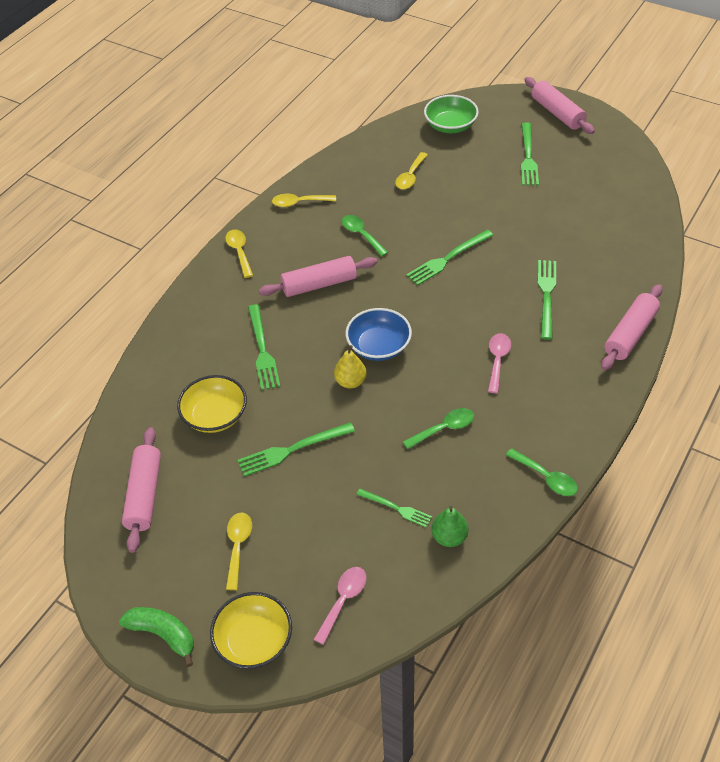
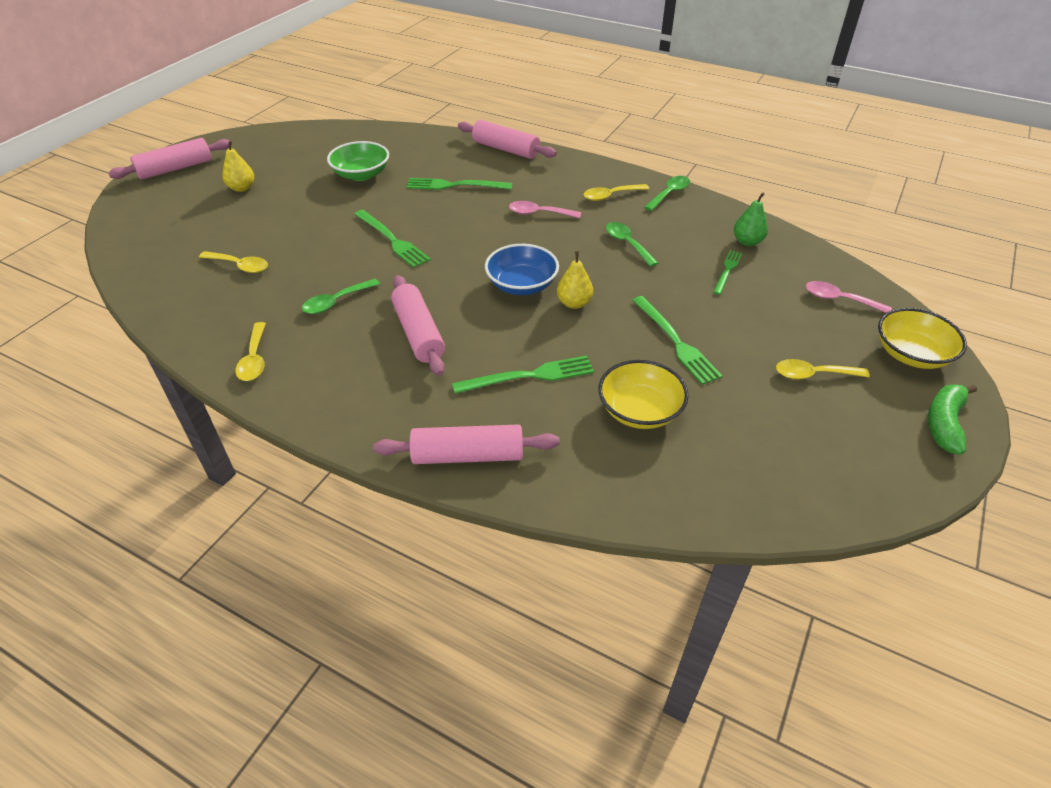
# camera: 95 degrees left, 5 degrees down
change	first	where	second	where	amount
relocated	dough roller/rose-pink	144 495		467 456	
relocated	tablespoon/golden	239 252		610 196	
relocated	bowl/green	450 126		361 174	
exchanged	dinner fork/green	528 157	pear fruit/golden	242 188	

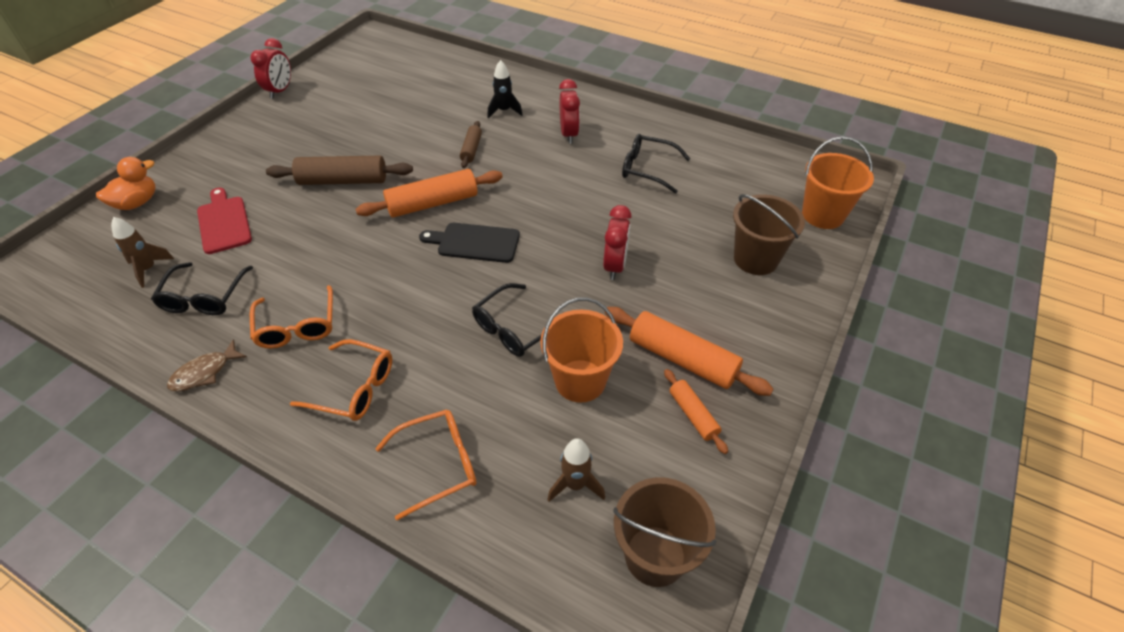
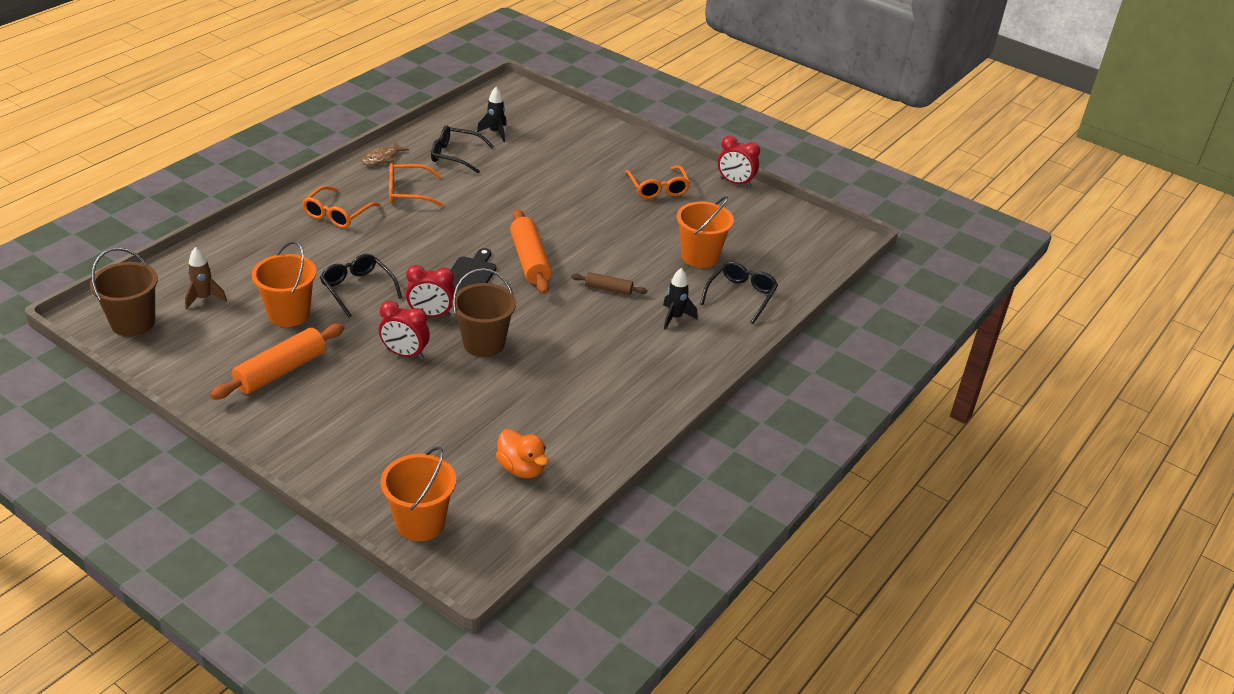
# camera: 95 degrees right, 10 degrees down
change	first	where	second	where	amount
missing	bread board/red	224 222			
missing	dough roller/russet	343 181			
missing	dough roller/orange-coloured	693 415			
appeared			pail/orange-coloured	700 256	
relocated	duck/orange-coloured	137 203		521 468	
relocated	spectacles/orange-coloured	437 465		657 188	
relocated	bedside clock/red	569 134		431 315	
relocated	spectacles/black	648 169		740 296	
relocated	pail/russet	755 259		484 343	
colour	toy rocket/russet	148 269	toy rocket/black	495 133	
spun	fish/russet	204 372		382 158	105 degrees counterclockwise

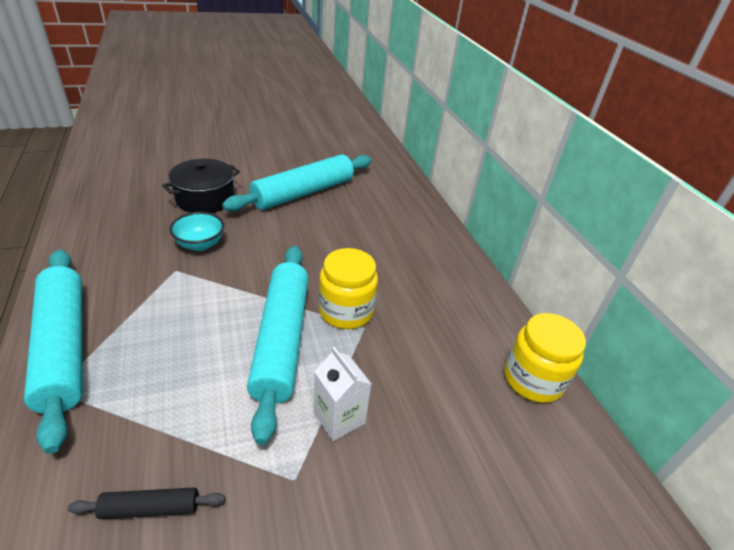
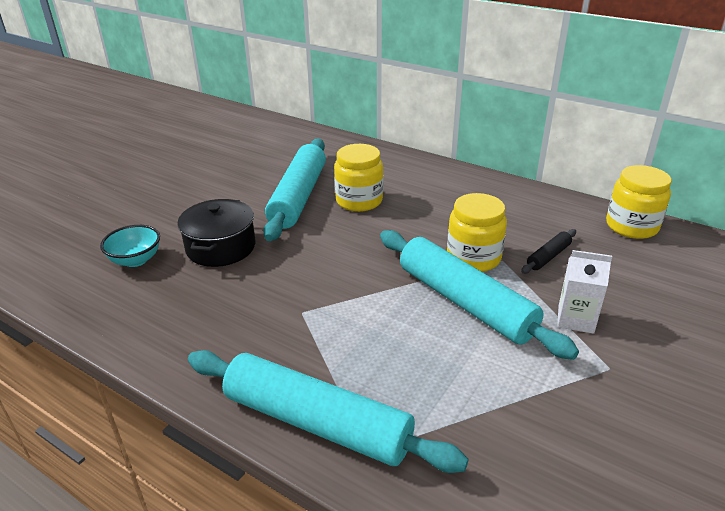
# camera: 35 degrees left, 5 degrees down
change	first	where	second	where	amount
appeared			jar/golden	359 201	
relocated	dough roller/black	150 508		548 256	
relocated	bowl/aqua	200 244		136 260	

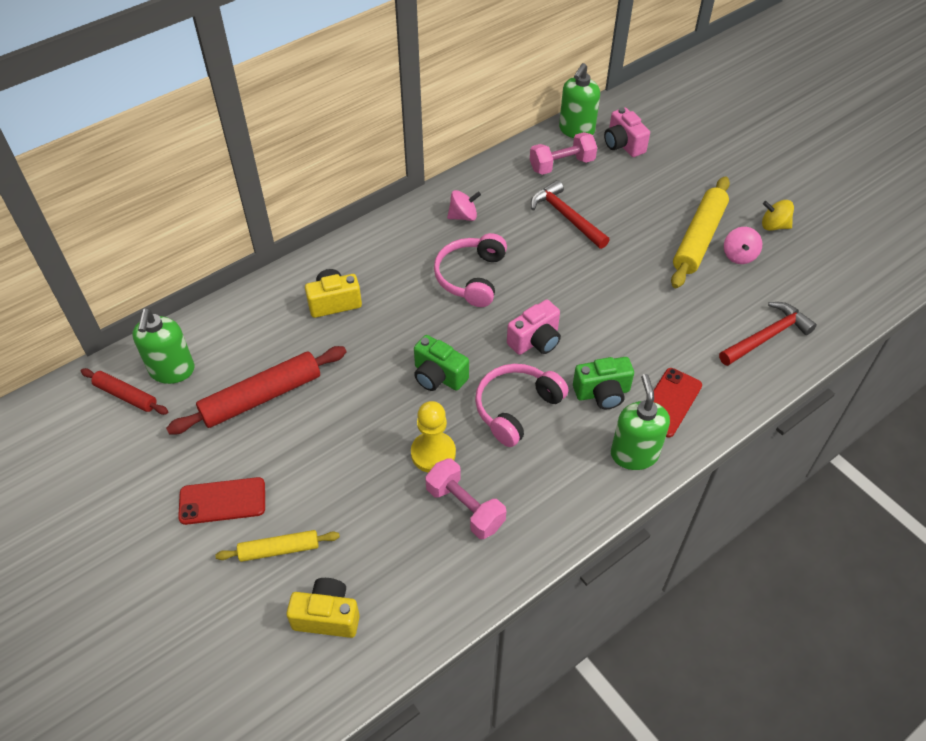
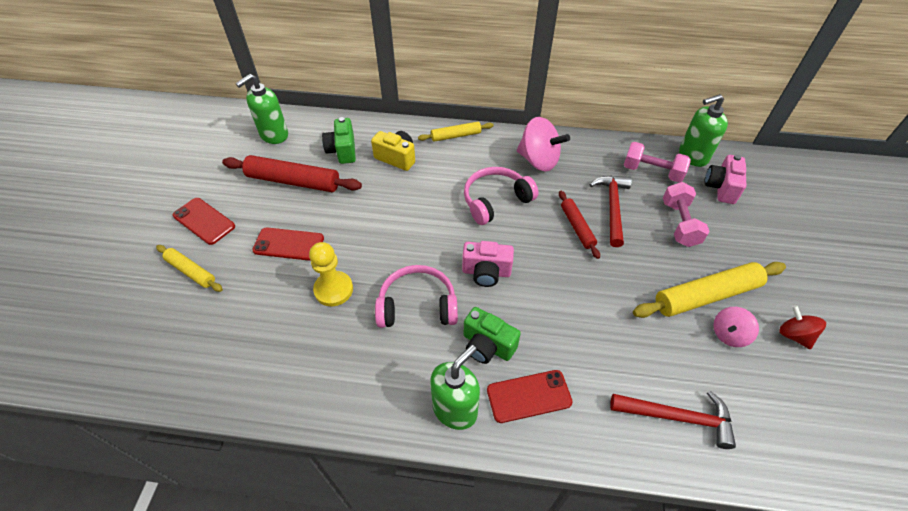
# camera: 45 degrees right, 0 degrees up
change	first	where	second	where	amount
missing	compact camera/golden	327 616			
appeared			mobile phone/red	289 244	
appeared			dough roller/golden	456 136	
relocated	dough roller/red	126 396		577 227	
relocated	compact camera/green	438 376		342 151	
relocated	free weight/rose-pink	465 508		679 223	
colour	toy top/golden	774 226	toy top/red	794 335	
size	toy top/rose-pink	463 216		538 160	x1.71

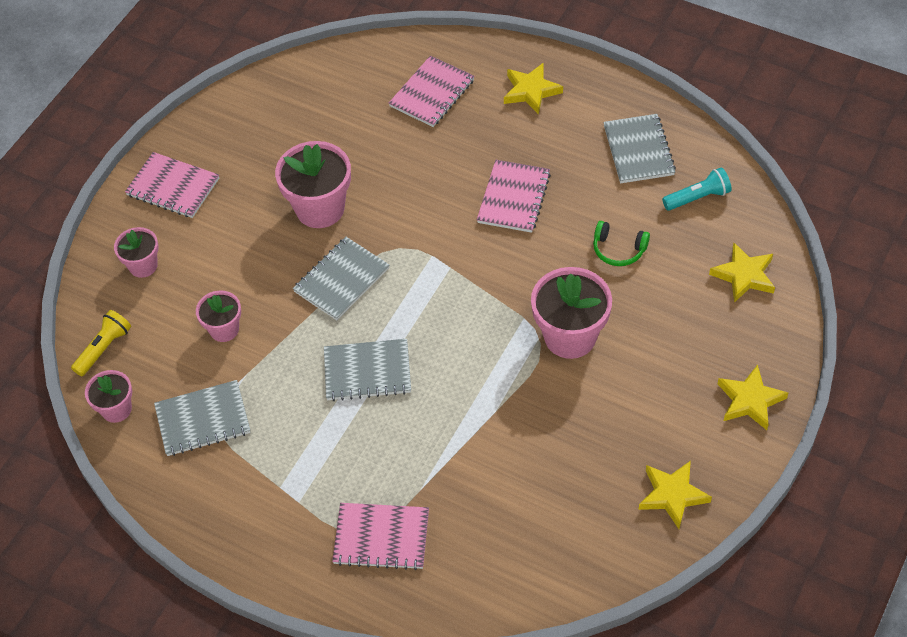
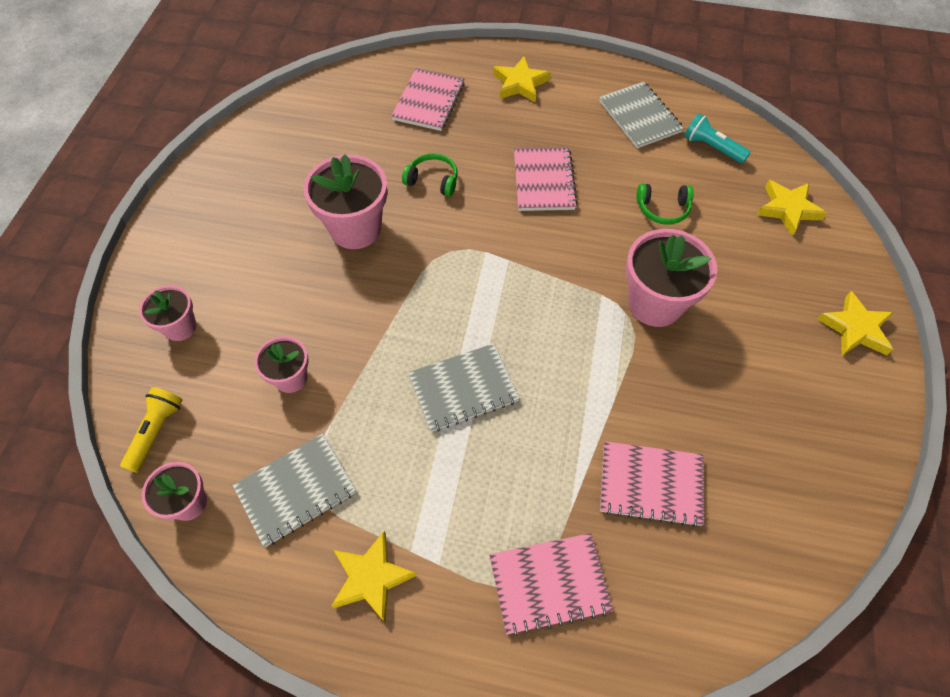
# camera: 20 degrees left, 5 degrees up
change	first	where	second	where	amount
missing	notebook/grey	341 280			
appeared			headphones/green	433 180	
relocated	notebook/rose-pink	173 187		650 484	
relocated	five-pointed star/golden	672 495		371 578	
spun	pocket torch/aqua	698 197		711 147	105 degrees counterclockwise

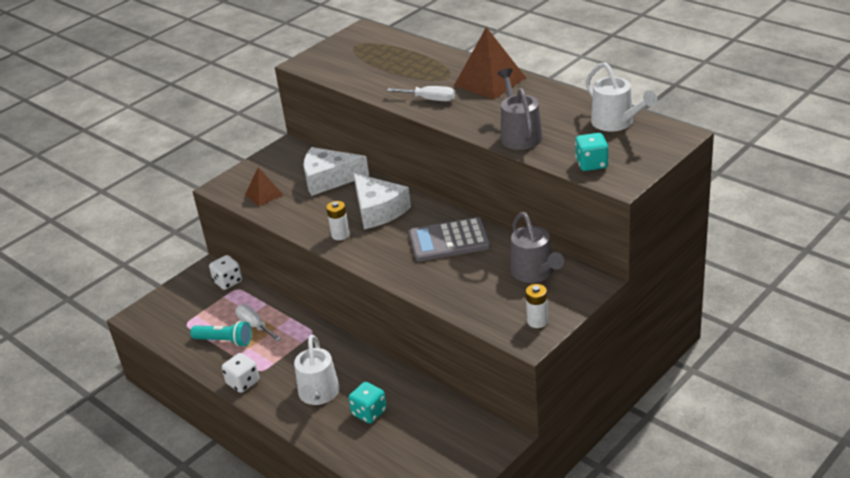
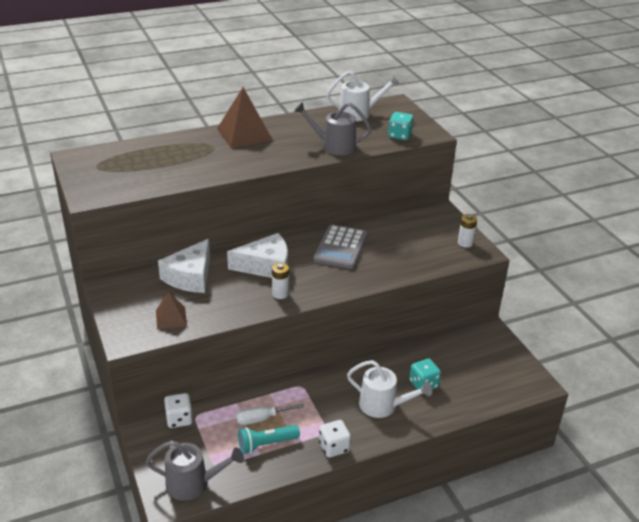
# camera: 70 degrees left, 0 degrees up
change	first	where	second	where	amount
missing	flat screwdriver/white	430 99			
relocated	sprinkling can/grey	535 273		193 483	
spun	pocket torch/aqua	225 341		266 444	150 degrees counterclockwise

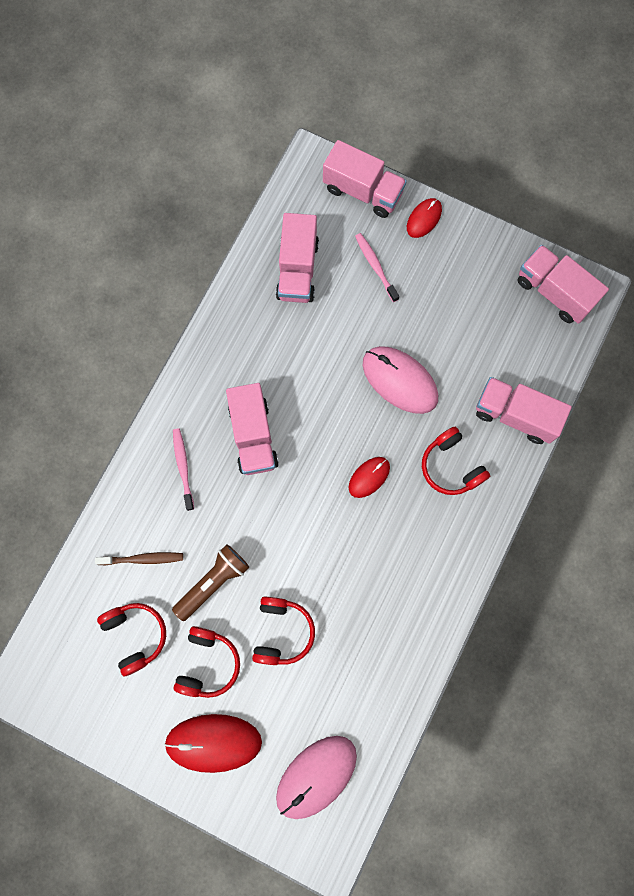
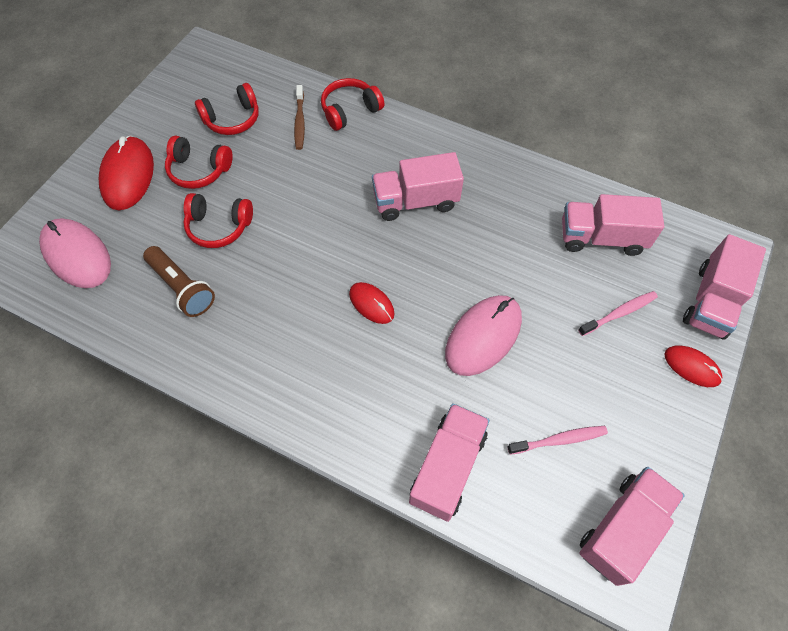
# camera: 90 degrees right, 15 degrees down
change	first	where	second	where	amount
relocated	pocket torch/russet	213 582		182 288	
relocated	toothbrush/rose-pink	183 467		559 440	
relocated	headphones/red	451 466		350 111	

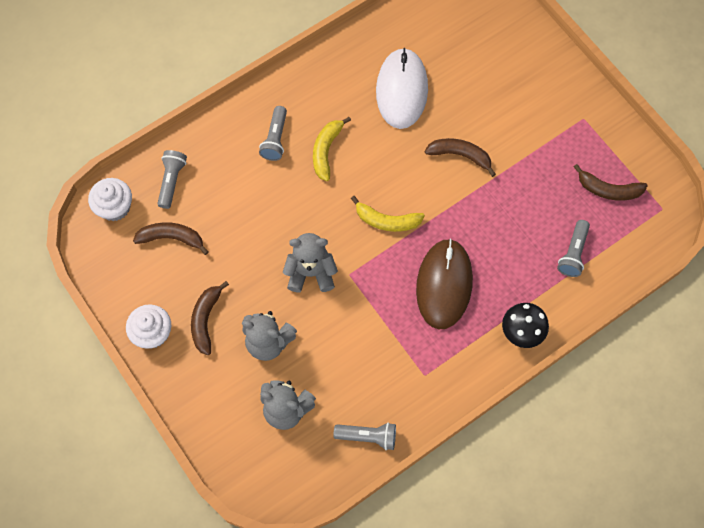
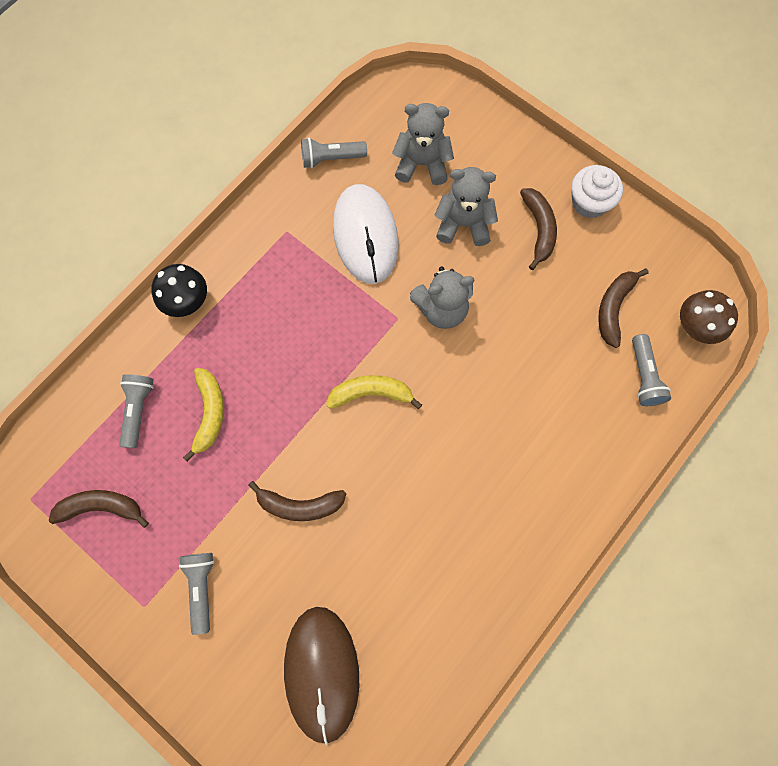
# camera: 165 degrees right, 5 degrees up
change	first	where	second	where	amount
relocated	pocket torch/grey	275 139		201 588	
relocated	banana/golden	326 151		209 413	
relocated	mouse/white	401 90		365 235	
relocated	mouse/russet	444 285		322 673	
exchanged	fairy cake/white	115 207	toadstool/russet	695 327	
spun	banana/russet	172 238		613 308	120 degrees clockwise

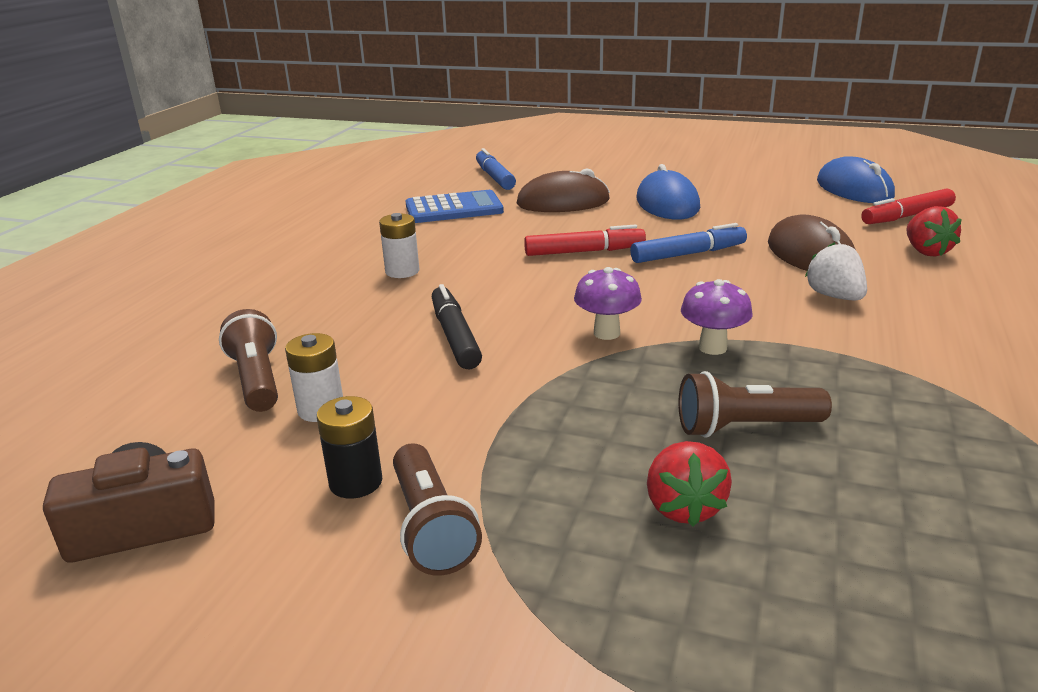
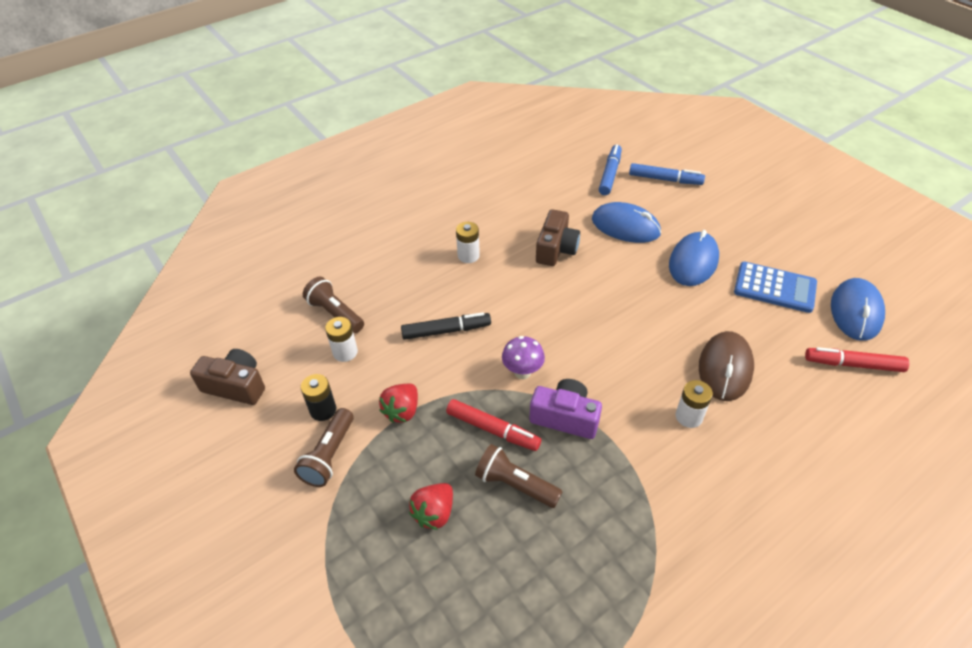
# camera: 35 degrees right, 20 degrees up
change	first	where	second	where	amount
appeared			compact camera/russet	556 249	
relocated	adding machine/cobalt	454 209		774 288	
relocated	marker pen/red	583 251		492 429	
relocated	marker pen/cobalt	687 254		664 179	
relocated	toy strawberry/red	926 251		402 411	
exchanged	toadstool/royal purple	712 347	compact camera/royal purple	565 417	
exchanged	toy strawberry/white	834 296	battery/white	689 416	
colour	mouse/russet	563 202	mouse/cobalt	625 226	
spun	pocket torch/russet	257 380		335 314	60 degrees counterclockwise
spun	marker pen/black	455 337		445 331	60 degrees clockwise

